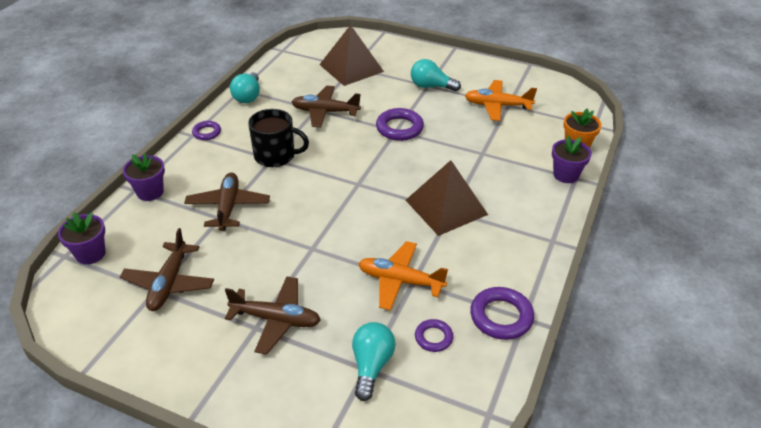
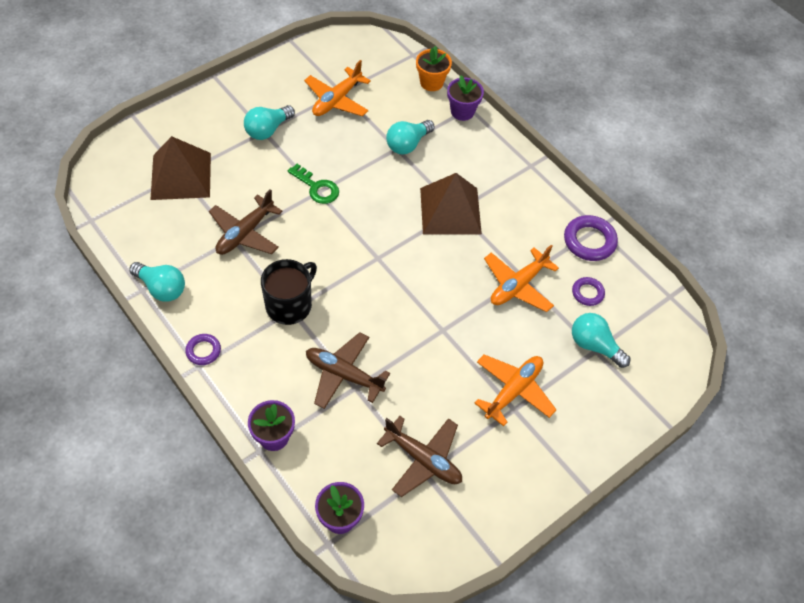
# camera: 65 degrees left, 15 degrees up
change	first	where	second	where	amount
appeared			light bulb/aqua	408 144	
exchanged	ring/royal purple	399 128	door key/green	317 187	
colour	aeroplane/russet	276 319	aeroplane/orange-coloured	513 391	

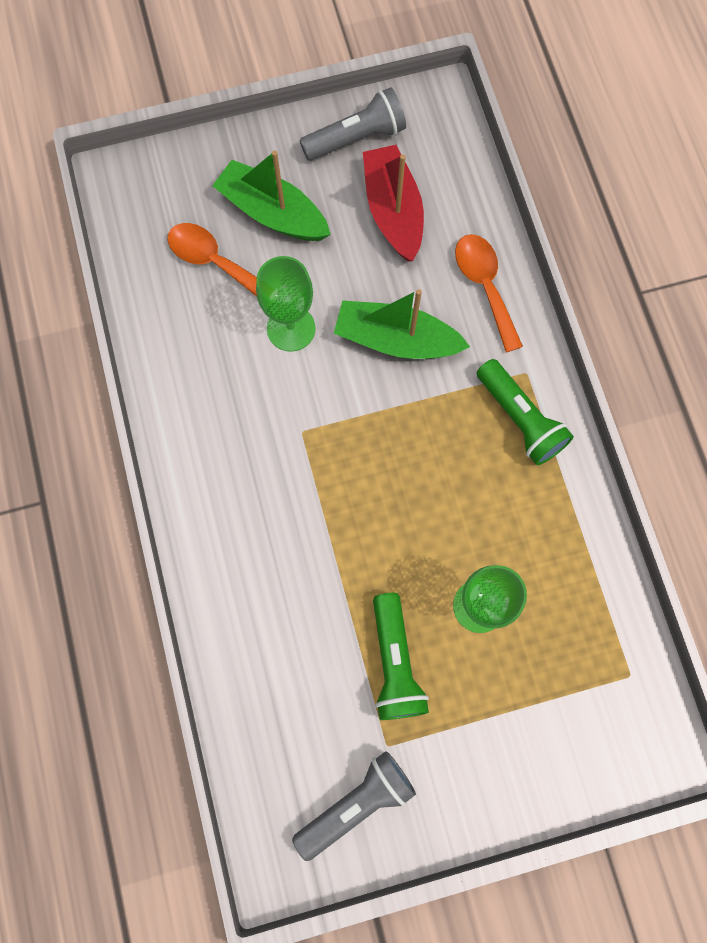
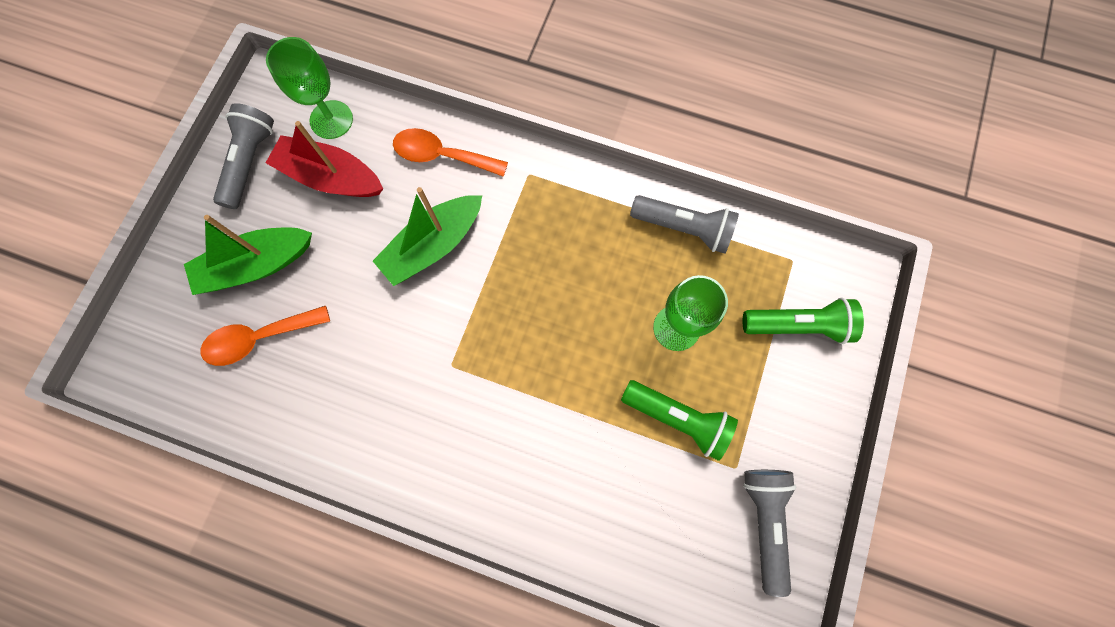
# camera: 55 degrees left, 0 degrees up
change	first	where	second	where	amount
appeared			pocket torch/grey	684 228	
relocated	goblet/green	291 328		331 120	
relocated	pocket torch/green	520 419		798 325	

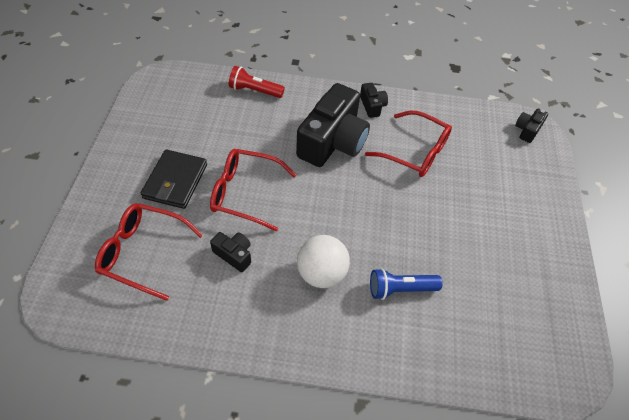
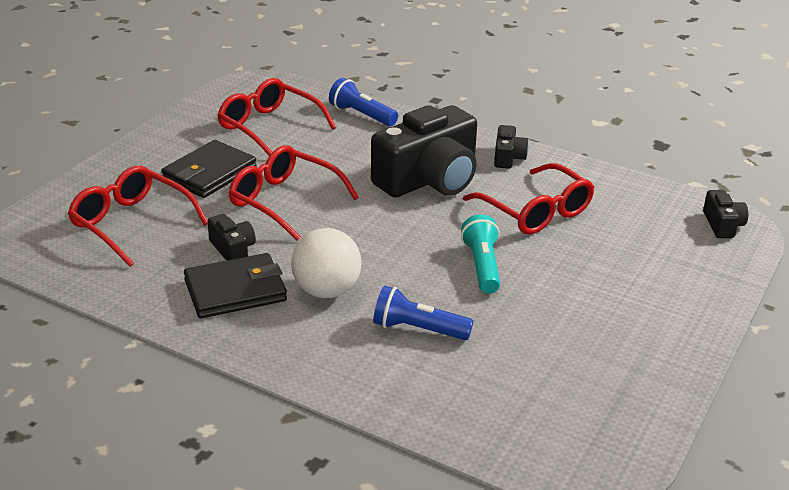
# camera: 25 degrees right, 20 degrees down
change	first	where	second	where	amount
appeared			billfold/black	235 290	
appeared			spectacles/red	269 127	
appeared			pocket torch/aqua	482 266	
colour	pocket torch/red	254 91	pocket torch/cobalt	361 115	
spun	compact camera/black	527 130		722 225	120 degrees clockwise

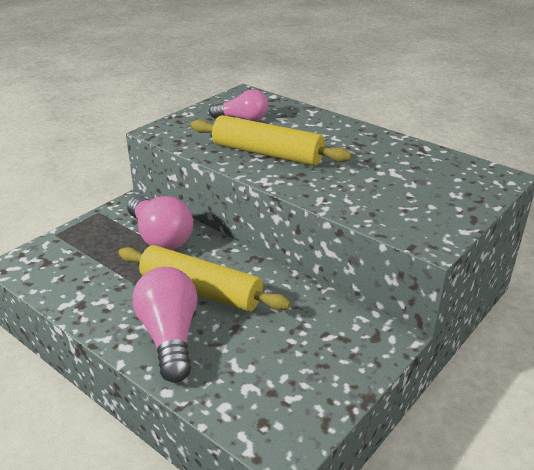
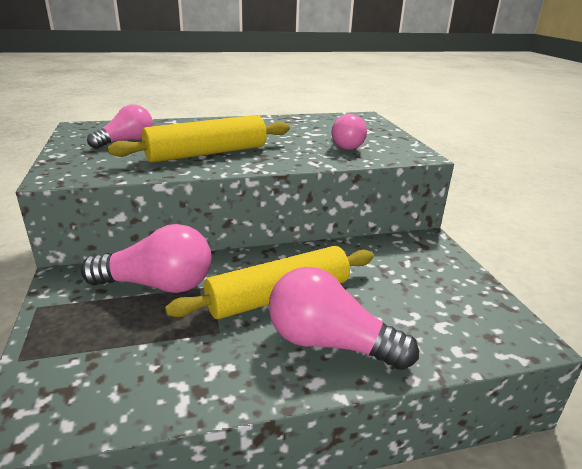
# camera: 55 degrees left, 5 degrees down
change	first	where	second	where	amount
appeared			light bulb/rose-pink	345 145	

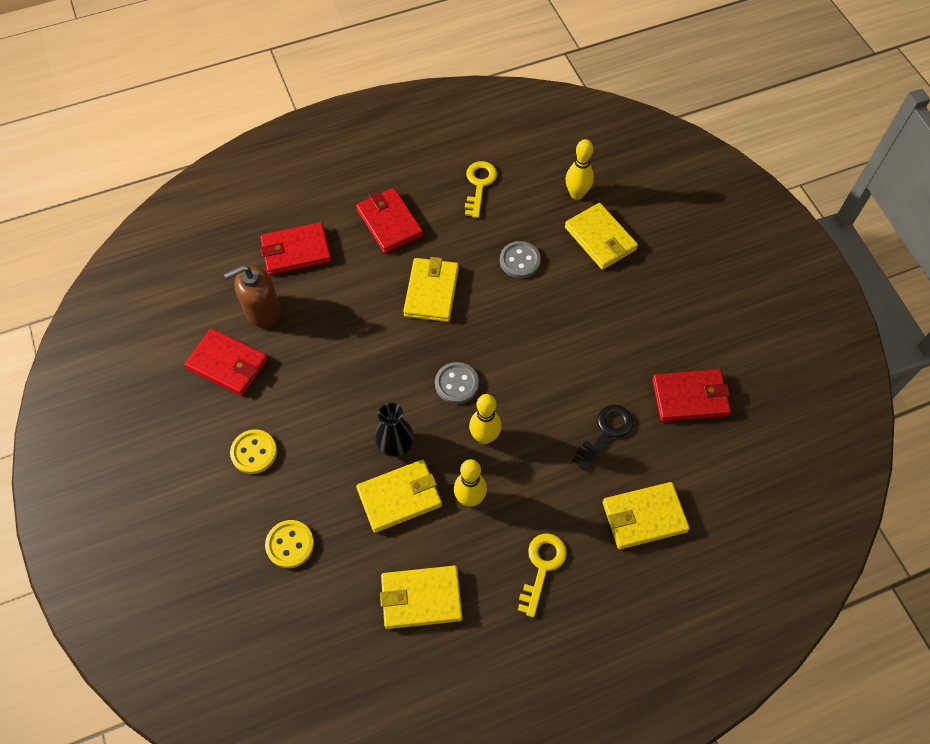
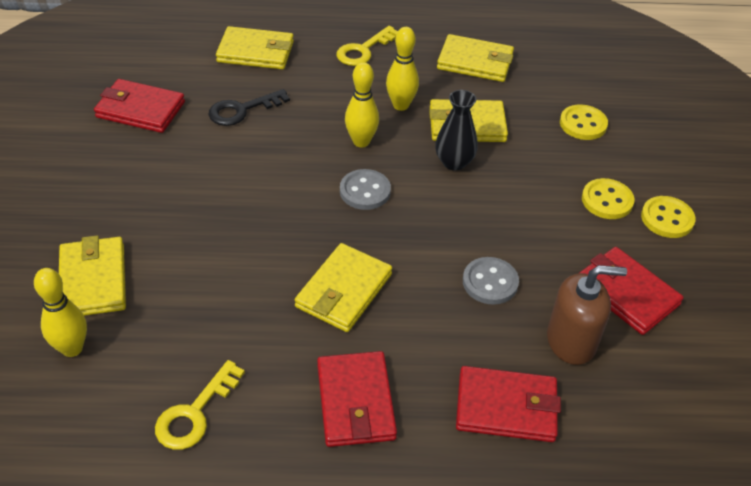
# camera: 160 degrees left, 15 degrees down
change	first	where	second	where	amount
appeared			shirt button/golden	667 219	
relocated	shirt button/grey	520 261		490 282	

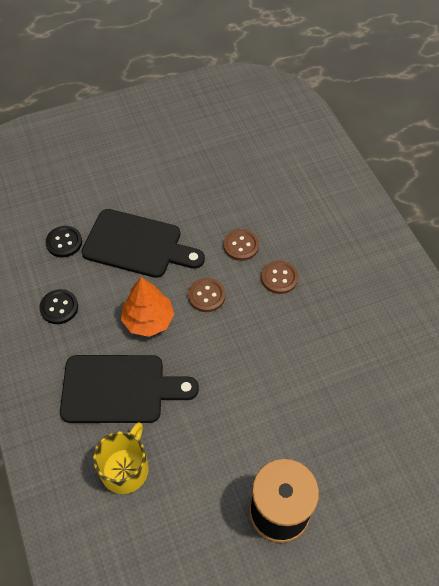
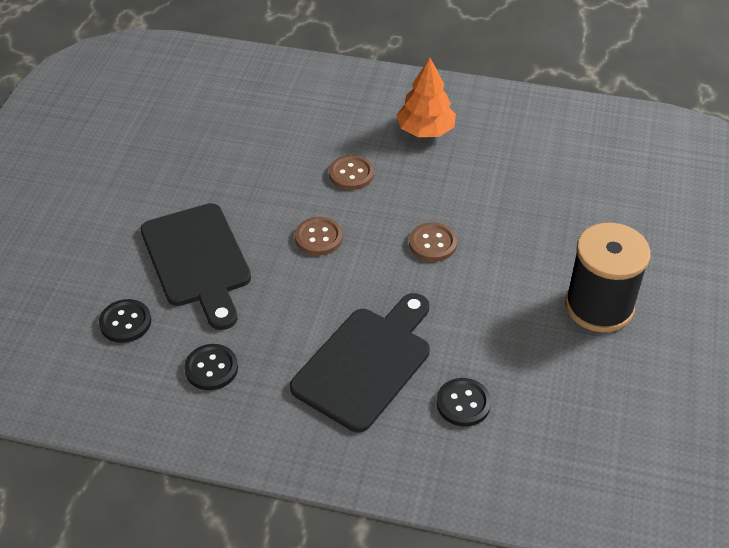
# camera: 55 degrees left, 10 degrees down
change	first	where	second	where	amount
relocated	toy tree/orange-coloured	148 320		425 130	
relocated	shirt button/russet	241 245		432 243	
exchanged	coffee mug/golden	125 468	shirt button/black	463 403	
spun	bread board/black	137 245		197 260	105 degrees clockwise

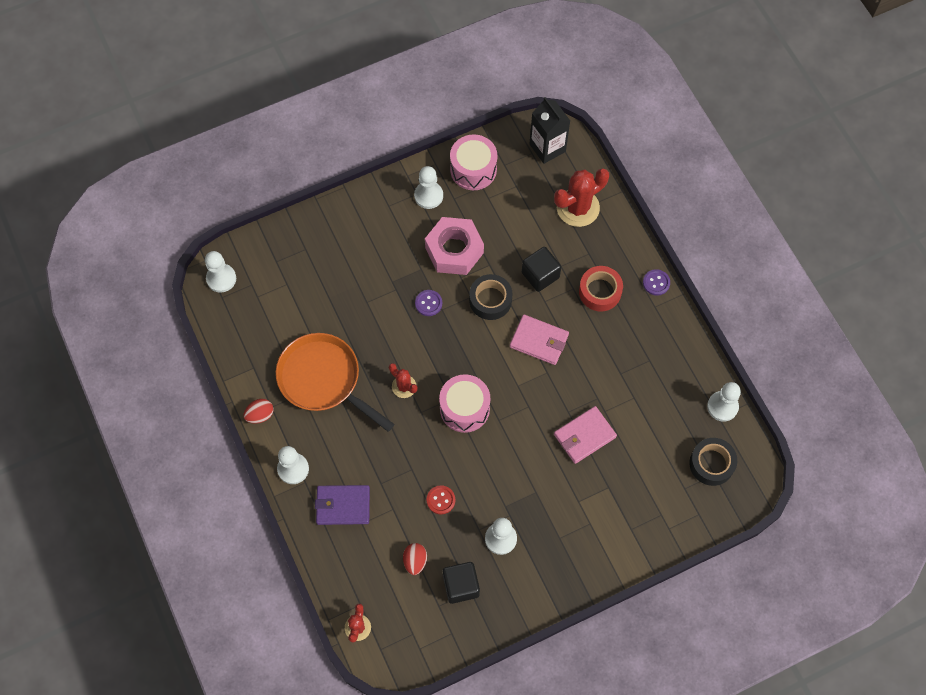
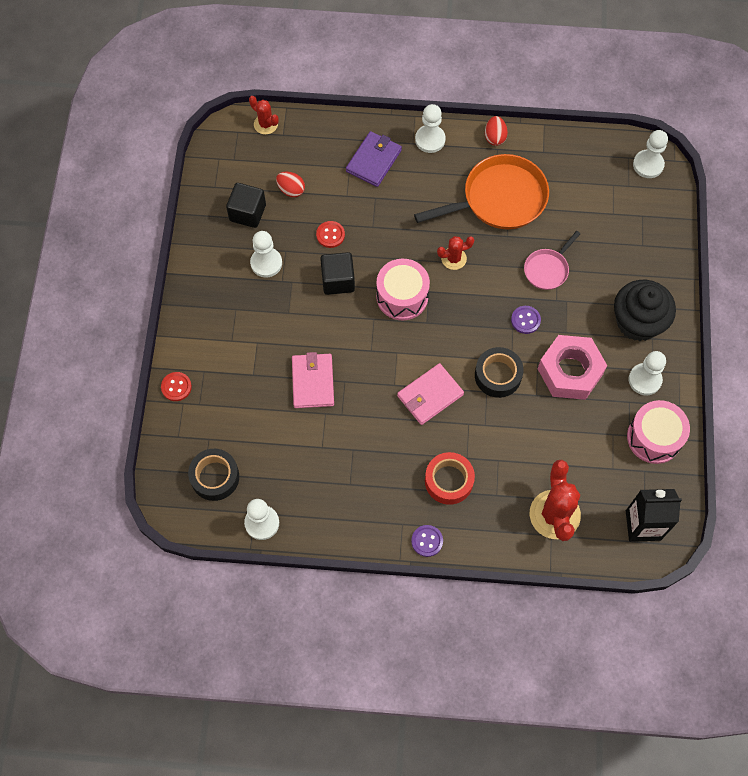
# camera: 120 degrees right, 0 degrees up
change	first	where	second	where	amount
appeared			shirt button/red	176 387	
appeared			pan/rose-pink	547 269	
appeared			fairy cake/black	637 322	
relocated	block/black	540 275		338 280	

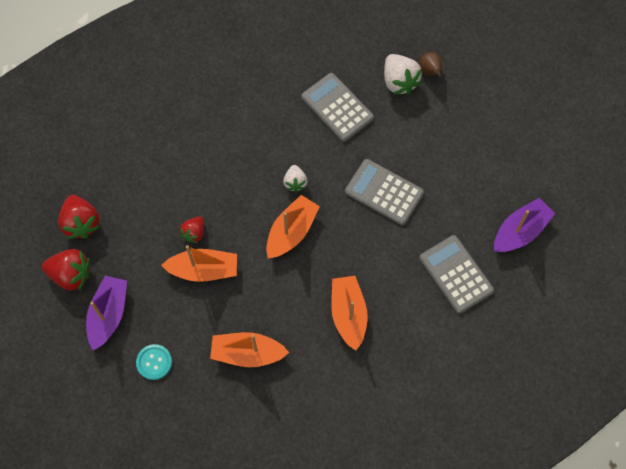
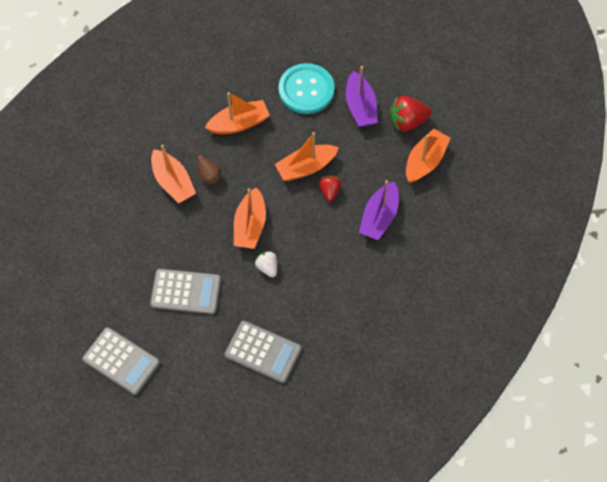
# camera: 155 degrees right, 5 degrees down
change	first	where	second	where	amount
missing	toy strawberry/white	399 81			
relocated	pear fruit/russet	430 71		209 176	
relocated	adding machine/grey	456 274		121 361	
relocated	toy boat/royal purple	520 231		379 217	
exchanged	toy strawberry/red	81 223	toy boat/orange-coloured	425 161	
size	shirt button/aqua	154 362		306 90	x1.91

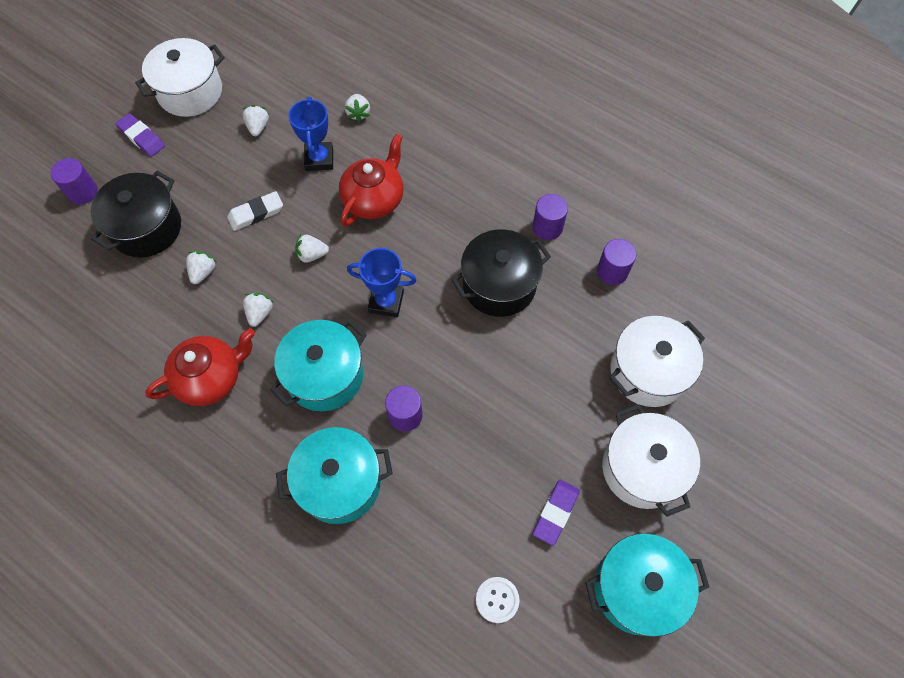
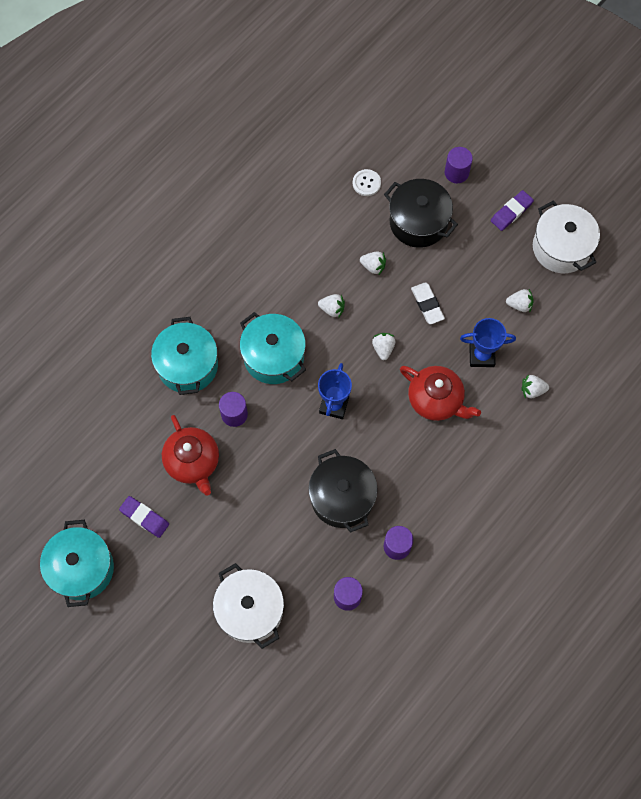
# camera: 95 degrees right, 5 degrees up
change	first	where	second	where	amount
missing	pot/white	642 468			
relocated	teapot/red	211 378		193 462	
relocated	shirt button/white	497 600		366 183	

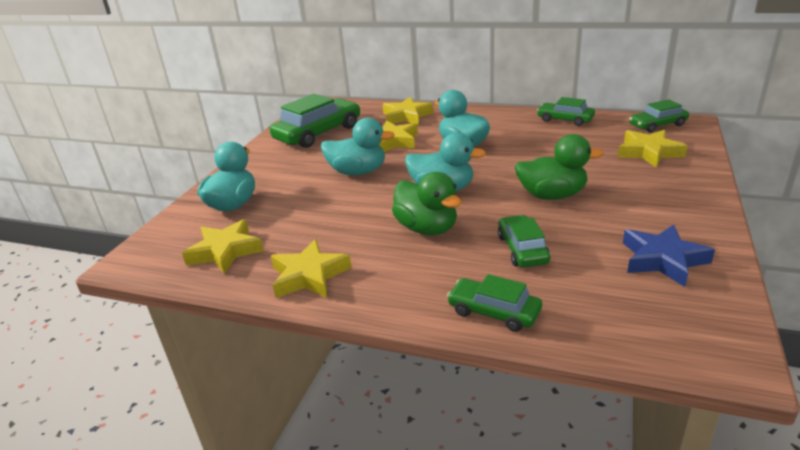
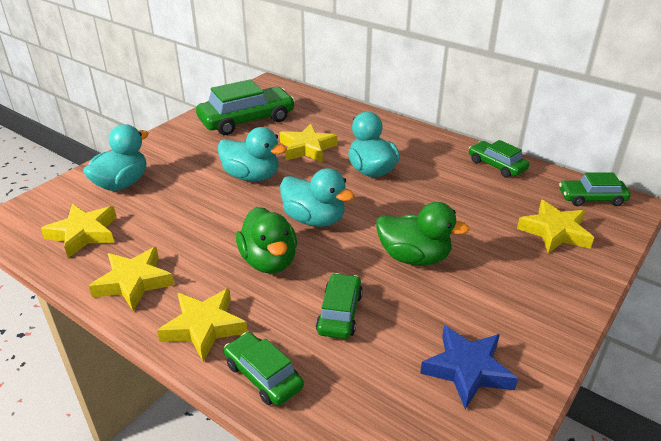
# camera: 15 degrees right, 5 degrees up
change	first	where	second	where	amount
relocated	five-pointed star/golden	406 116		204 327	

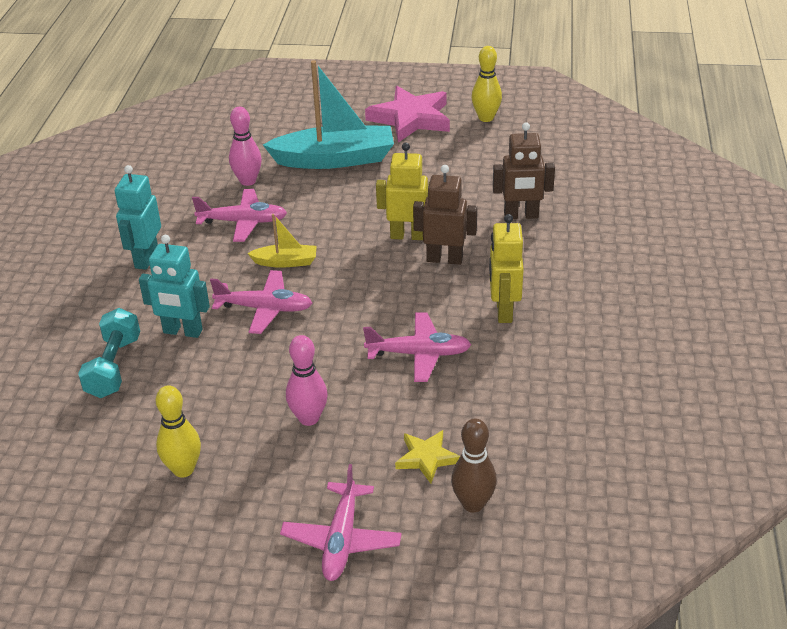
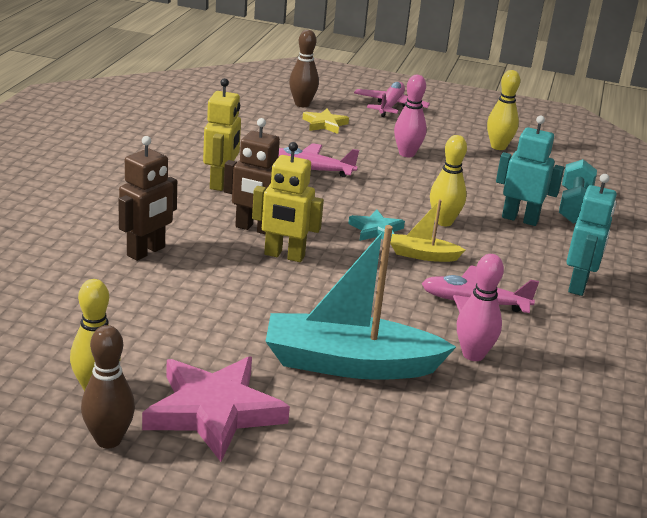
# camera: 175 degrees left, 10 degrees down
change	first	where	second	where	amount
appeared			skittle/russet	108 440	
appeared			five-pointed star/aqua	376 230	
exchanged	aeroplane/rose-pink	265 309	skittle/golden	443 222	
spun	robot/russet	521 216		146 252	120 degrees clockwise

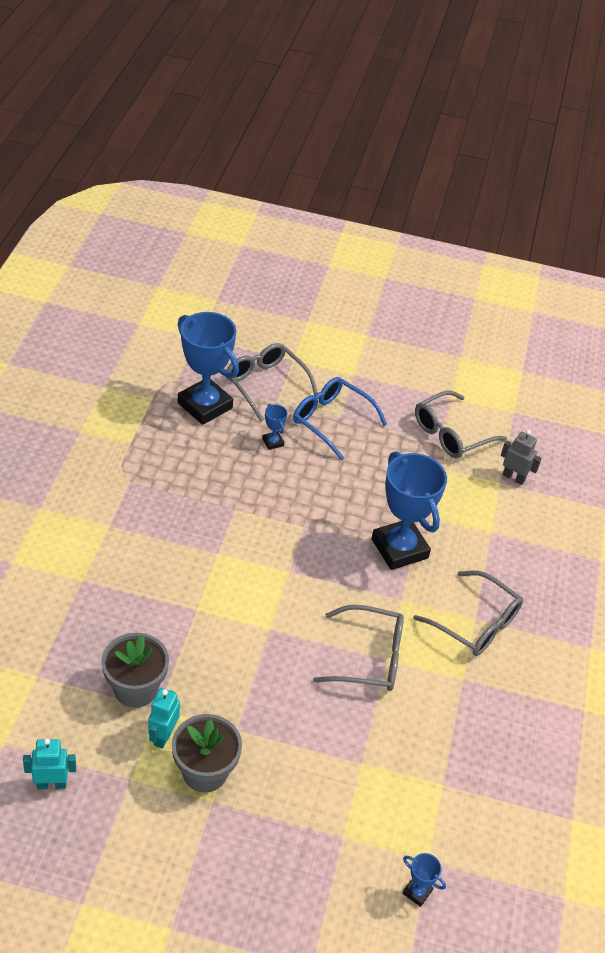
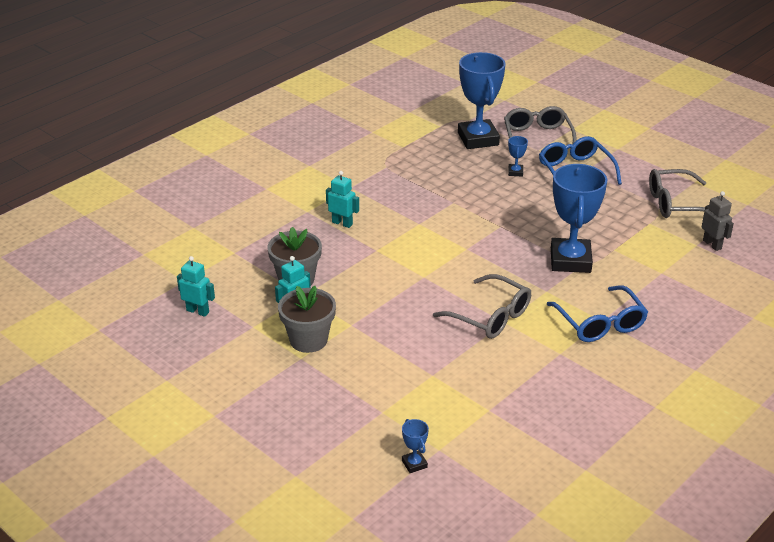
# camera: 35 degrees right, 10 degrees down
change	first	where	second	where	amount
appeared			robot/aqua	342 223	
colour	spectacles/grey	476 623	spectacles/cobalt	600 323	

